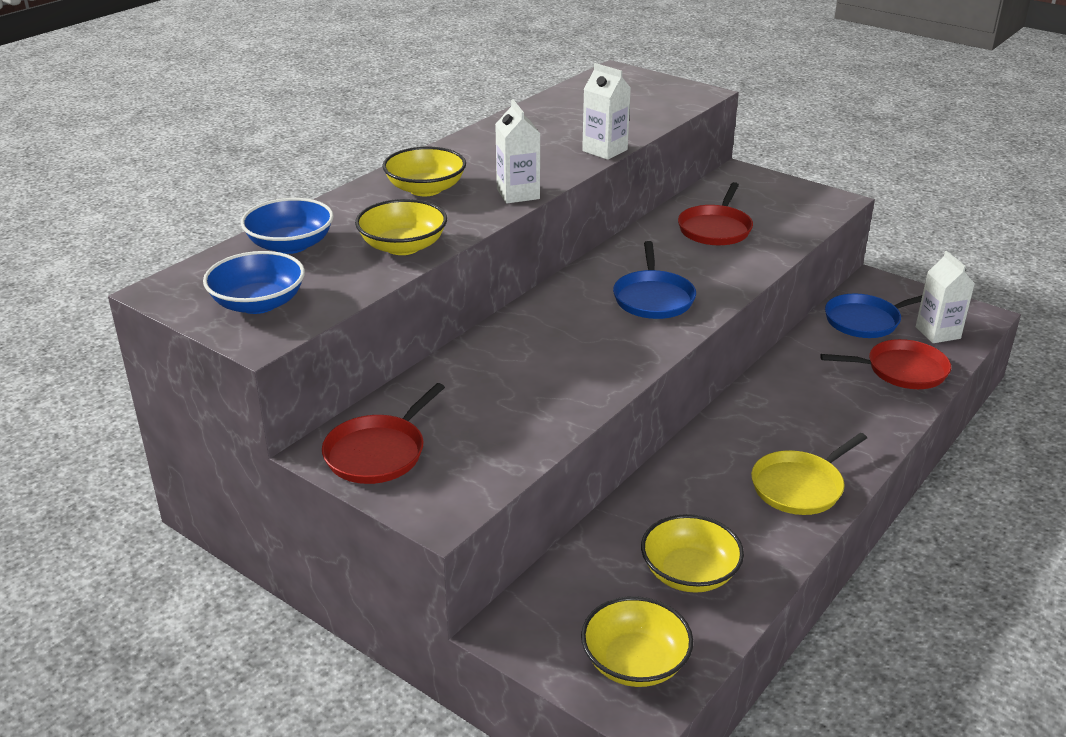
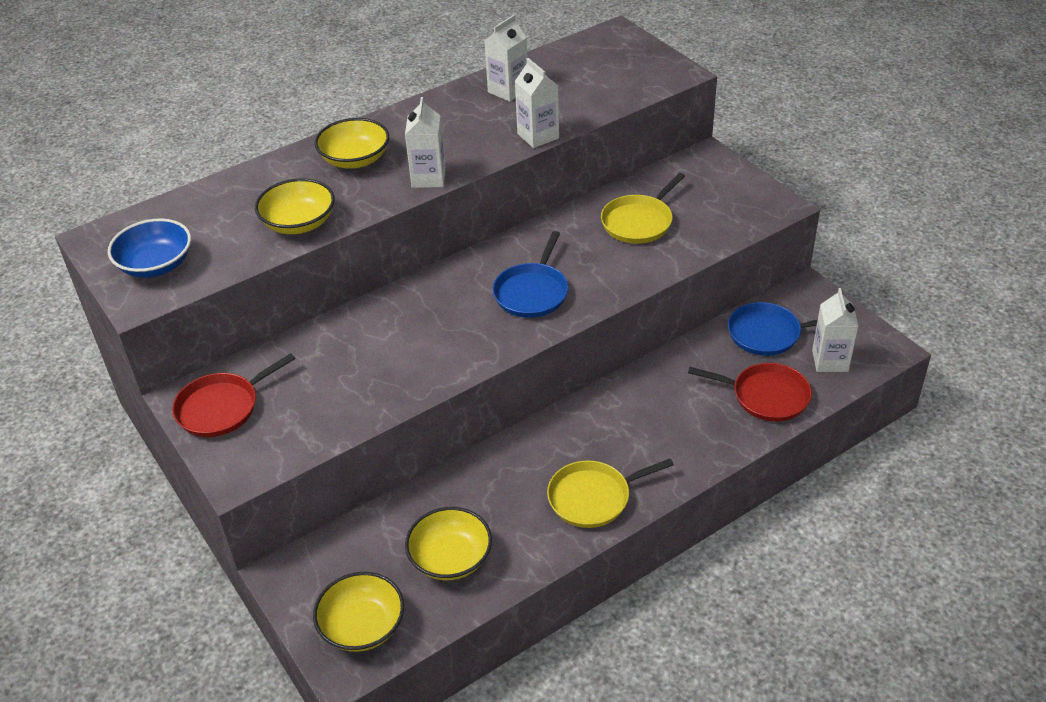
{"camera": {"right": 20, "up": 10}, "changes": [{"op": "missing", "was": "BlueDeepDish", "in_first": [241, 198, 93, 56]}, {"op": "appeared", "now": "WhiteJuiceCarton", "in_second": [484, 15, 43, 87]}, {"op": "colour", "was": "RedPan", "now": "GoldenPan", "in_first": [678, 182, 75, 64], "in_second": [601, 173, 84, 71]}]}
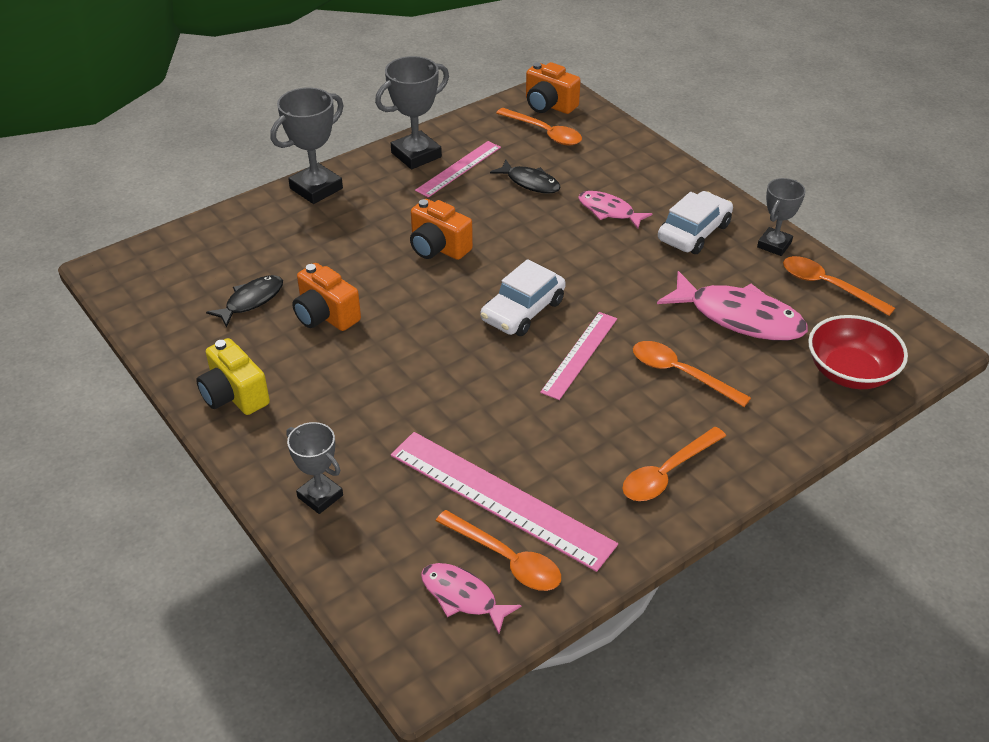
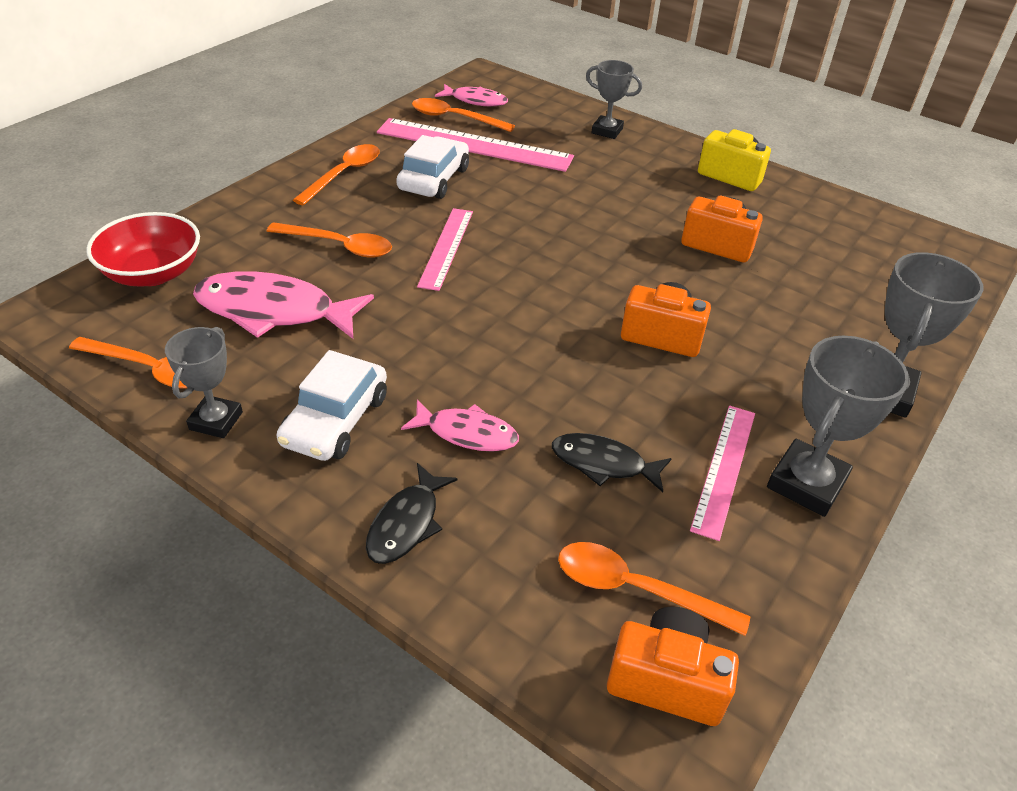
{"camera": {"right": 160, "up": 0}, "changes": [{"op": "relocated", "was": "JetBlackFishFigure", "in_first": [206, 275, 77, 52], "in_second": [366, 463, 92, 101]}, {"op": "relocated", "was": "WhiteCar", "in_first": [481, 259, 85, 77], "in_second": [396, 135, 73, 64]}]}
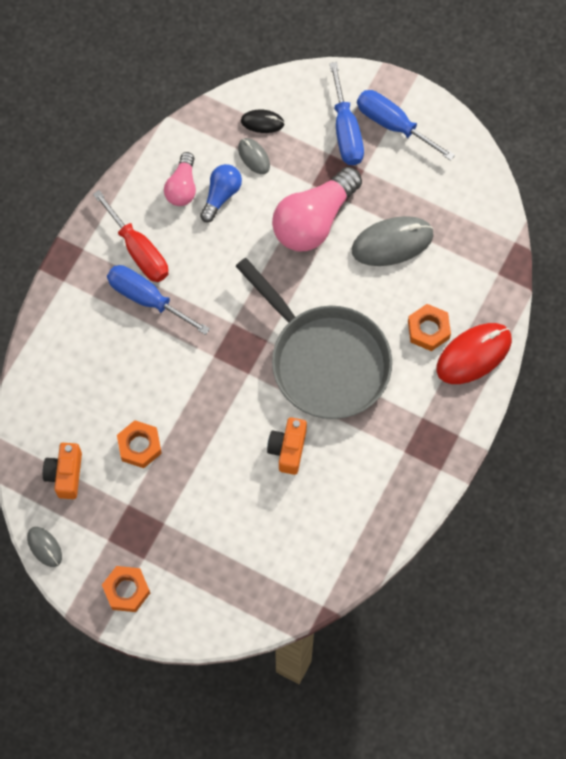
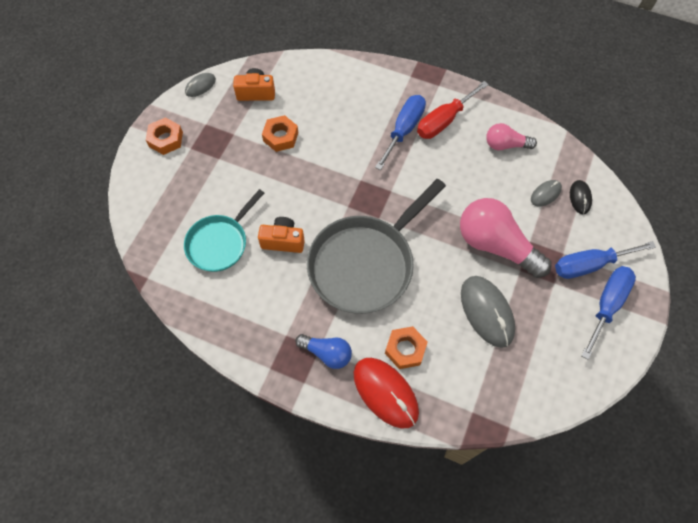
{"camera": {"right": 85, "up": -5}, "changes": [{"op": "appeared", "now": "AquaPan", "in_second": [184, 189, 80, 83]}, {"op": "relocated", "was": "BlueLightbulb", "in_first": [200, 164, 42, 58], "in_second": [295, 334, 57, 35]}]}
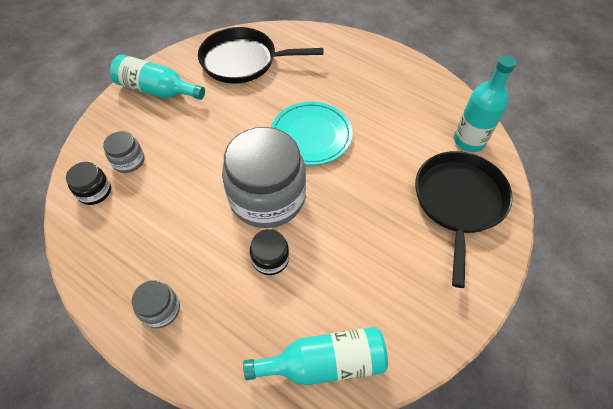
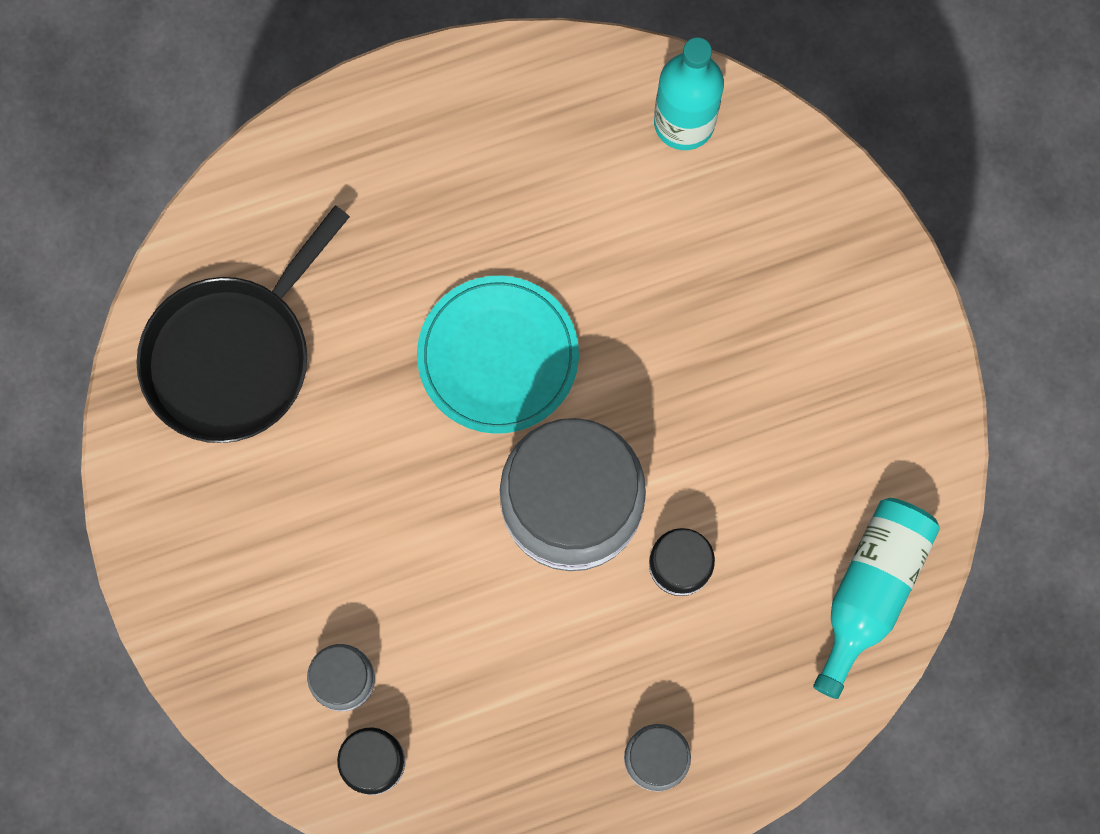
{"camera": {"right": -55, "up": 20}, "changes": [{"op": "missing", "was": "AquaBottle", "in_first": [110, 54, 95, 46]}, {"op": "missing", "was": "JetBlackPan", "in_first": [415, 151, 98, 137]}]}
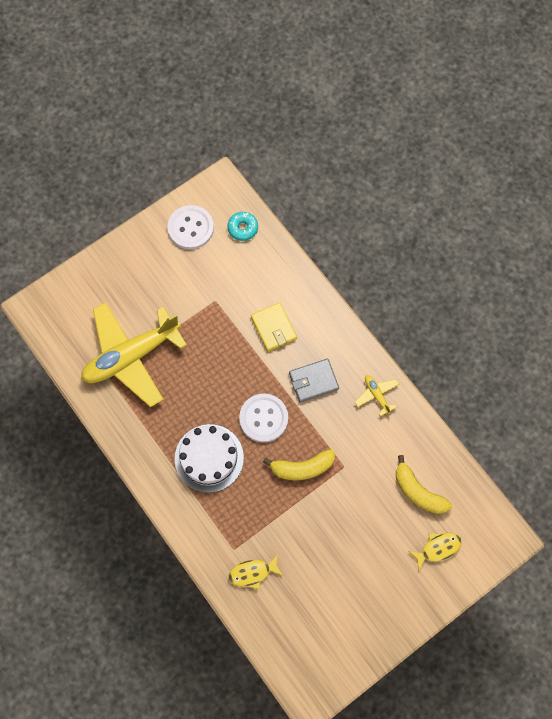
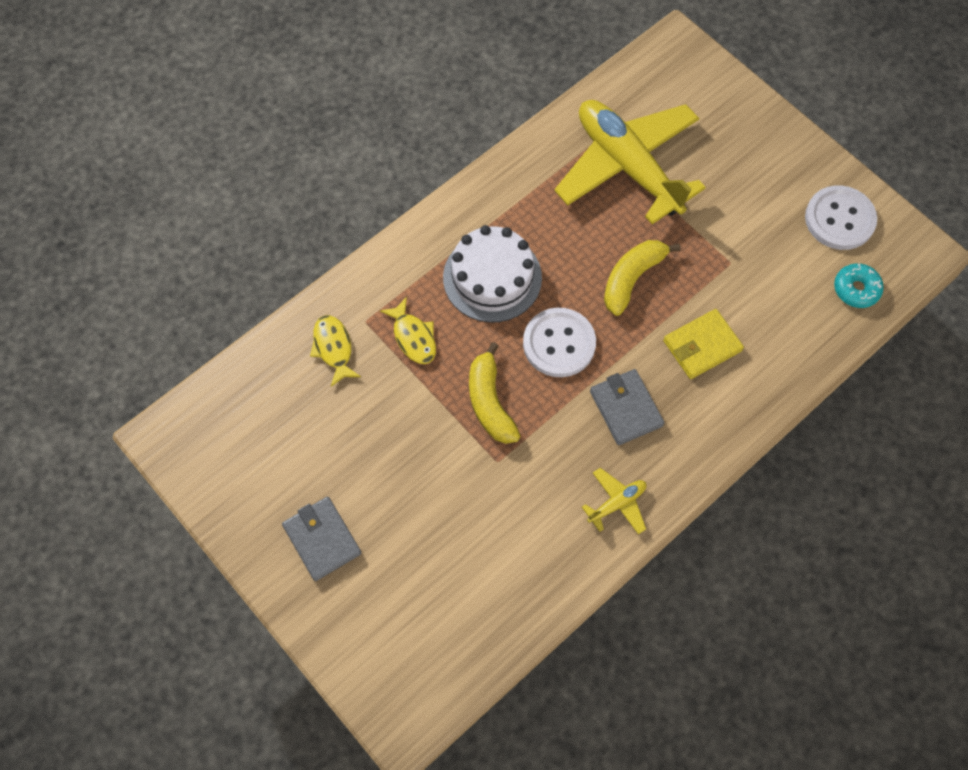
{"camera": {"right": 85, "up": -5}, "changes": [{"op": "appeared", "now": "GrayWallet", "in_second": [282, 497, 79, 84]}, {"op": "relocated", "was": "GoldenToyBanana", "in_first": [396, 455, 56, 59], "in_second": [604, 240, 77, 76]}, {"op": "relocated", "was": "GoldenFishFigure", "in_first": [409, 533, 53, 38], "in_second": [380, 297, 56, 67]}]}
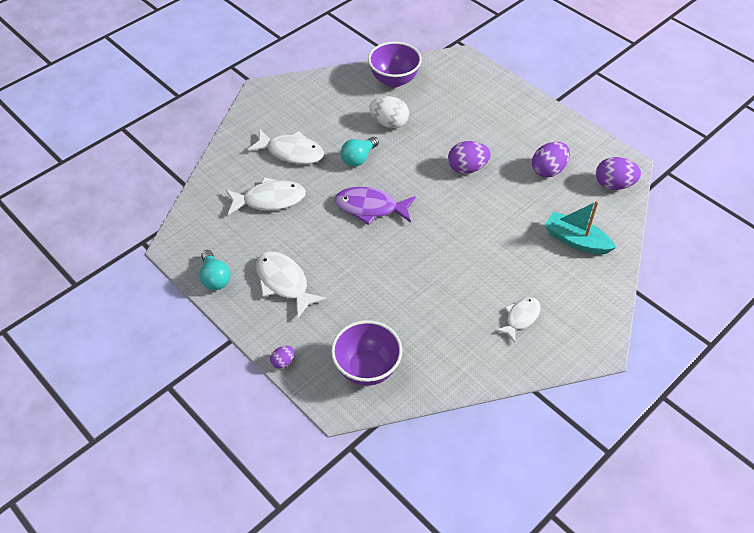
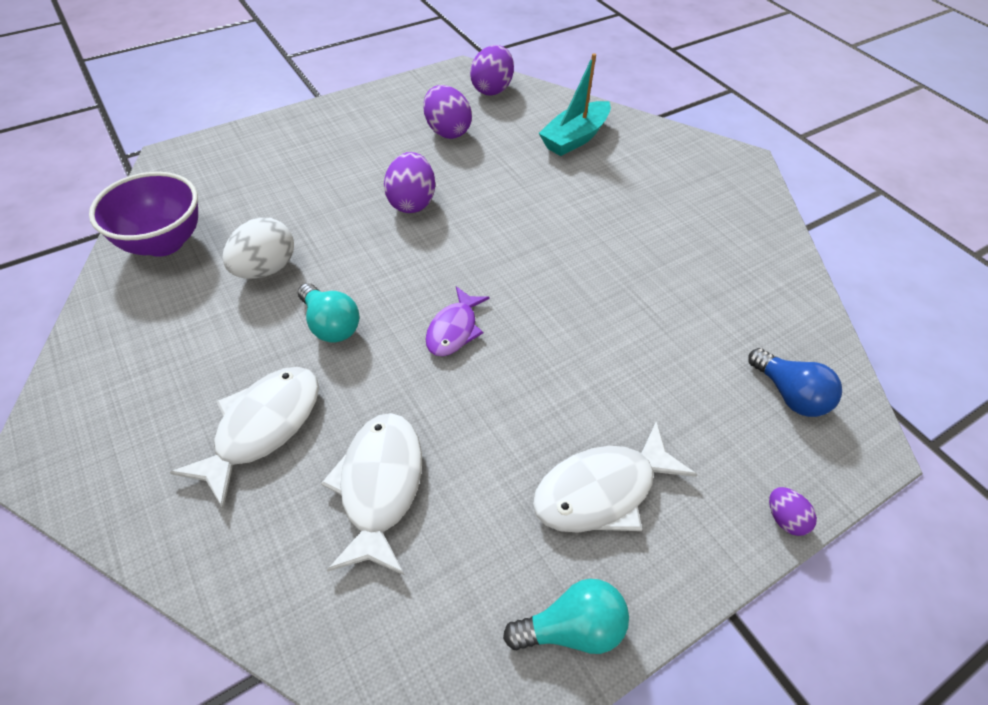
{"camera": {"right": -80, "up": 0}, "changes": [{"op": "missing", "was": "WhiteFishFigure", "in_first": [495, 297, 46, 46]}, {"op": "exchanged", "was": "PurpleDeepDish", "now": "BlueLightbulb", "in_first": [331, 320, 71, 66], "in_second": [748, 348, 94, 69]}, {"op": "size", "was": "PurpleFishFigure", "in_first": [335, 187, 81, 38], "in_second": [426, 286, 64, 70], "ratio": 0.65}]}
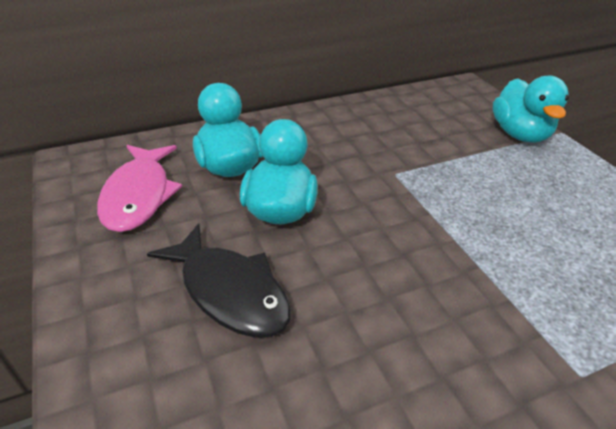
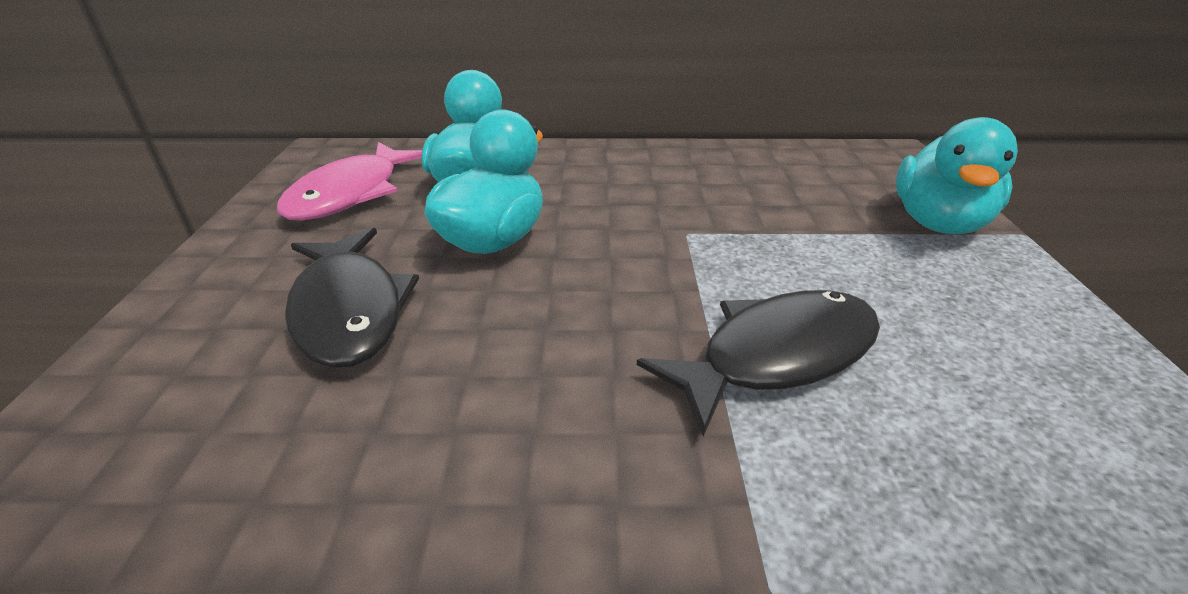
{"camera": {"right": 25, "up": -5}, "changes": [{"op": "appeared", "now": "JetBlackFishFigure", "in_second": [637, 290, 243, 147]}]}
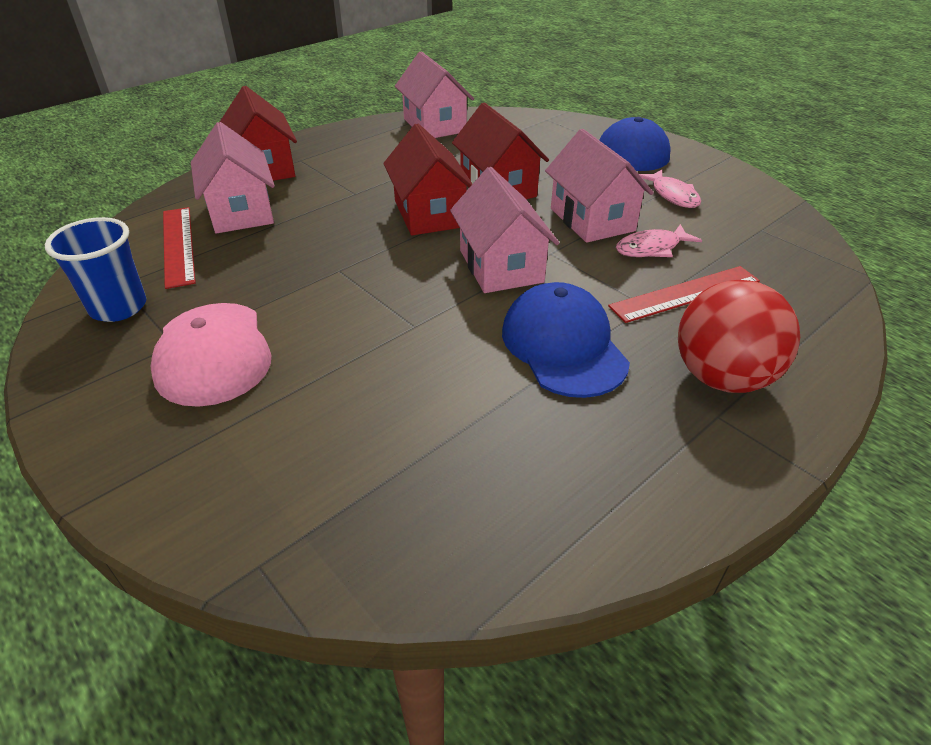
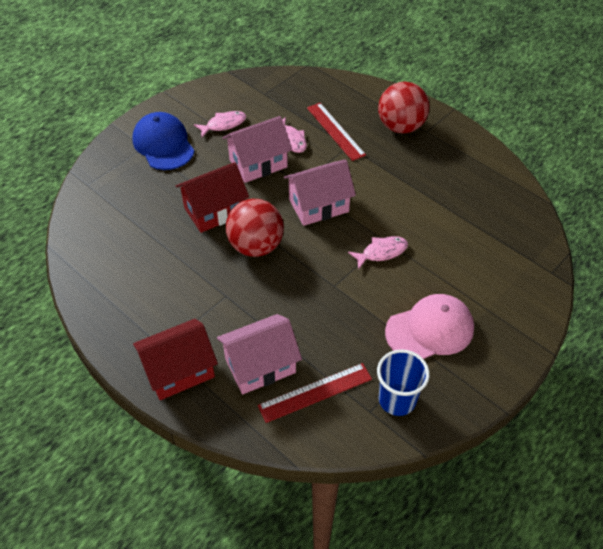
{"camera": {"right": -95, "up": 10}, "changes": [{"op": "missing", "was": "PinkHouse", "in_first": [395, 51, 79, 87]}, {"op": "missing", "was": "BlueBaseballCap", "in_first": [502, 282, 128, 116]}, {"op": "appeared", "now": "PinkFishFigure", "in_second": [348, 236, 60, 34]}, {"op": "exchanged", "was": "RedHouse", "now": "RedSphere", "in_first": [383, 123, 89, 112], "in_second": [226, 199, 58, 58]}]}
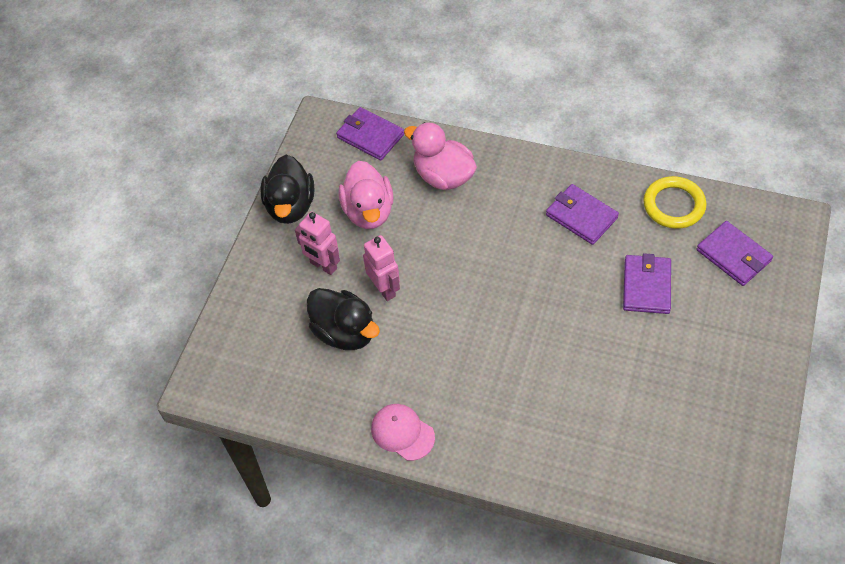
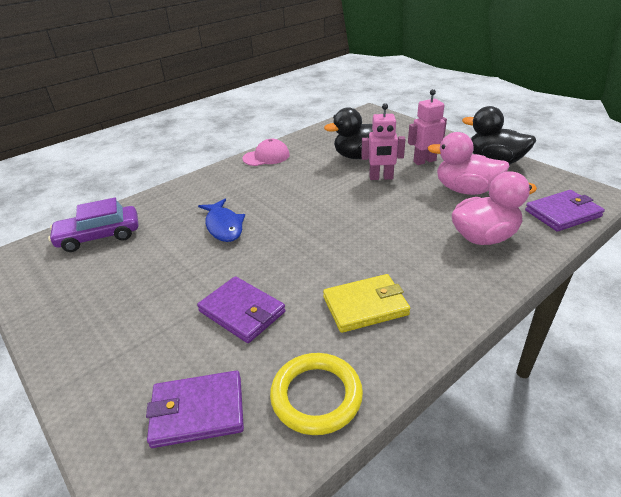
{"camera": {"right": 120, "up": -20}, "changes": [{"op": "appeared", "now": "PurpleCar", "in_second": [48, 198, 90, 54]}, {"op": "appeared", "now": "BlueFishFigure", "in_second": [198, 199, 47, 43]}, {"op": "colour", "was": "PurpleWallet", "now": "GoldenWallet", "in_first": [546, 184, 73, 61], "in_second": [323, 274, 87, 59]}]}
